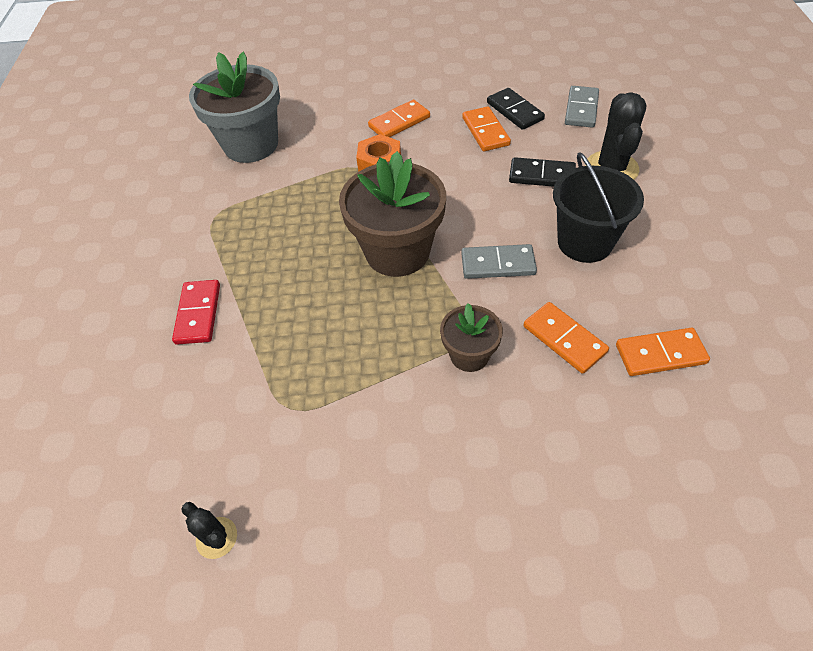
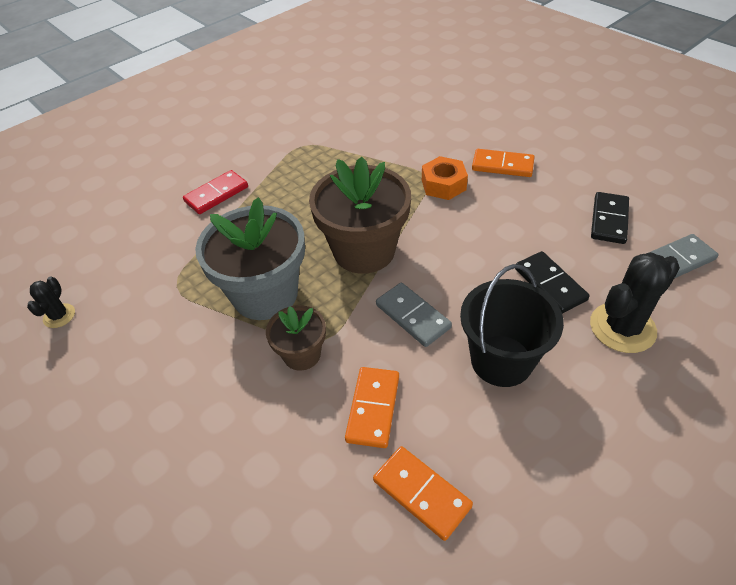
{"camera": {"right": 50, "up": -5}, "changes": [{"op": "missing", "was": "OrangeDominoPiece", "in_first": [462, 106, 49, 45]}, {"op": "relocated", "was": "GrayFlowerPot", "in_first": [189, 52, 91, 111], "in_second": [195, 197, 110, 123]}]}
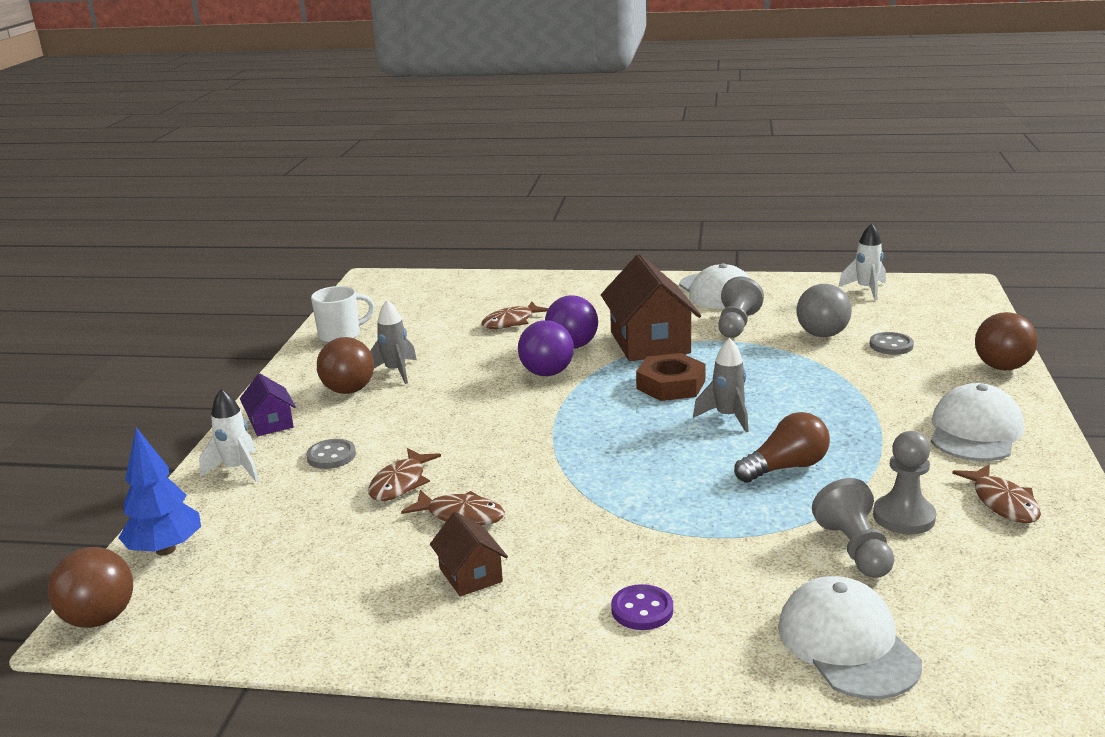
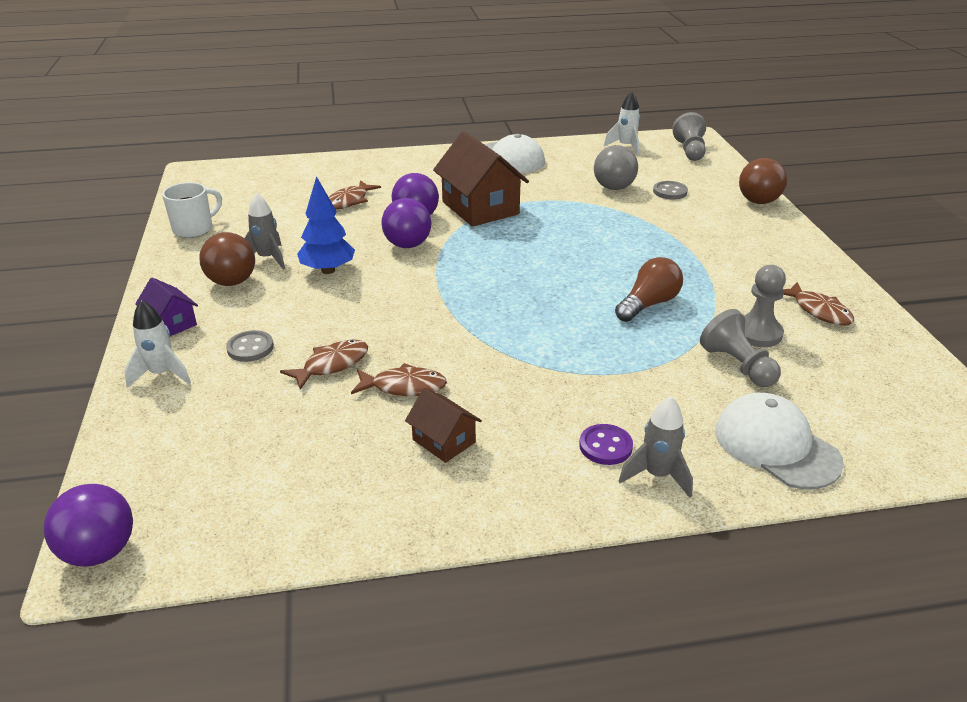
{"camera": {"right": -20, "up": 10}, "changes": [{"op": "missing", "was": "RussetHexagonNut", "in_first": [636, 353, 70, 48]}, {"op": "missing", "was": "WhiteBaseballCap", "in_first": [931, 383, 93, 78]}, {"op": "relocated", "was": "BlueTree", "in_first": [119, 427, 82, 129], "in_second": [297, 176, 58, 98]}, {"op": "relocated", "was": "GrayToyRocket", "in_first": [693, 338, 56, 94], "in_second": [619, 396, 74, 102]}, {"op": "relocated", "was": "GrayChessPawn", "in_first": [718, 276, 46, 62], "in_second": [672, 112, 34, 49]}, {"op": "colour", "was": "RussetSphere", "now": "PurpleSphere", "in_first": [48, 547, 85, 81], "in_second": [44, 484, 89, 83]}, {"op": "spun", "was": "RussetFishFigure", "in_first": [368, 448, 73, 53], "in_second": [280, 340, 88, 50], "clockwise": -135}]}
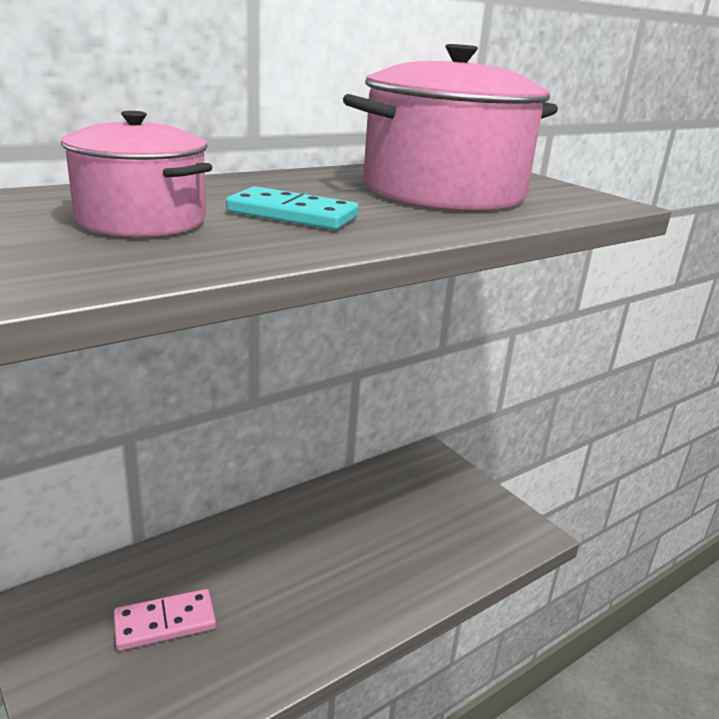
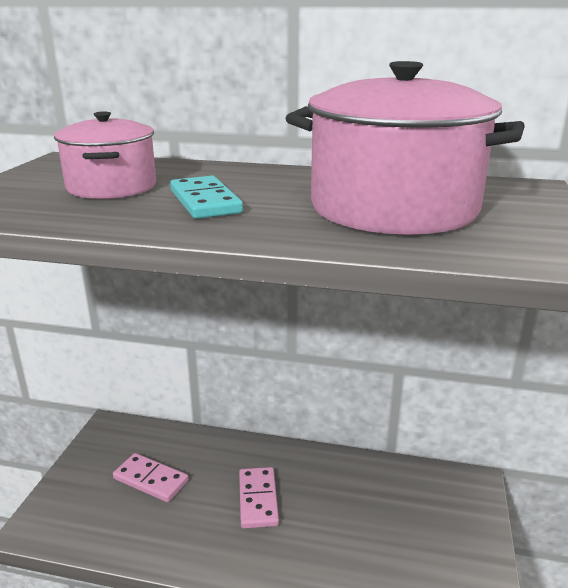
{"camera": {"right": 50, "up": 0}, "changes": [{"op": "appeared", "now": "PinkDominoPiece", "in_second": [239, 467, 40, 61]}]}
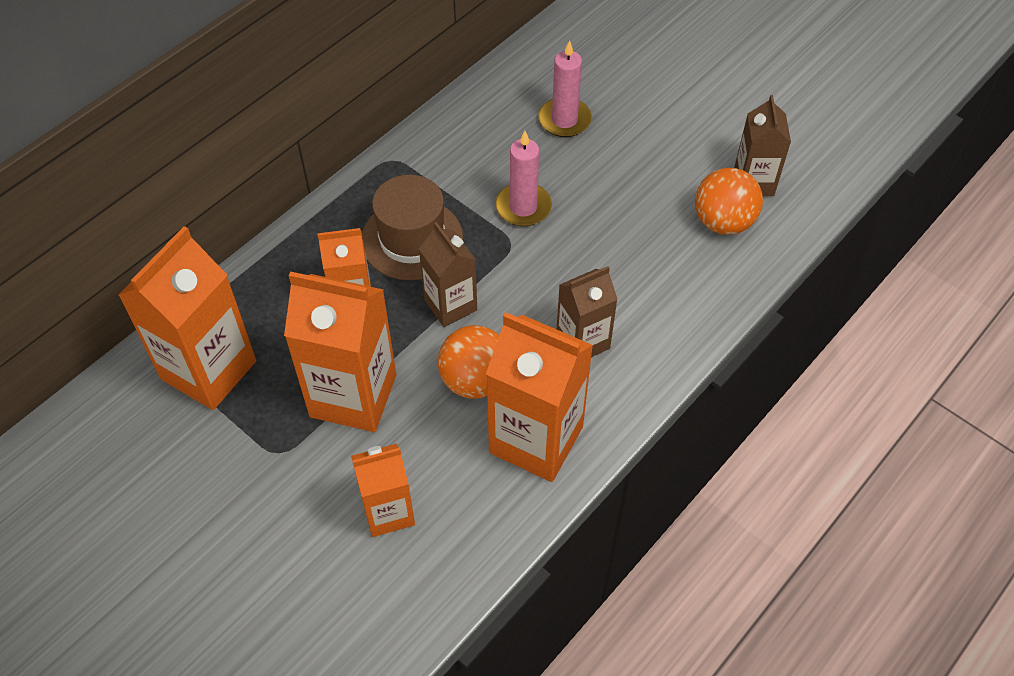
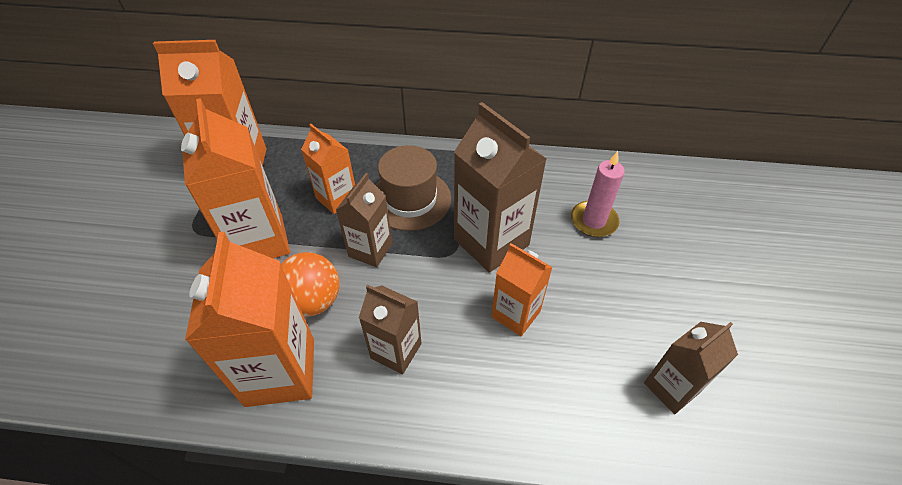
{"camera": {"right": 55, "up": -5}, "changes": [{"op": "missing", "was": "OrangeSphere", "in_first": [695, 168, 68, 67]}, {"op": "relocated", "was": "OrangeJuiceCarton", "in_first": [351, 444, 64, 93], "in_second": [491, 243, 62, 93]}, {"op": "exchanged", "was": "PinkCandle", "now": "RussetJuiceCarton", "in_first": [495, 131, 57, 95], "in_second": [454, 102, 93, 171]}]}
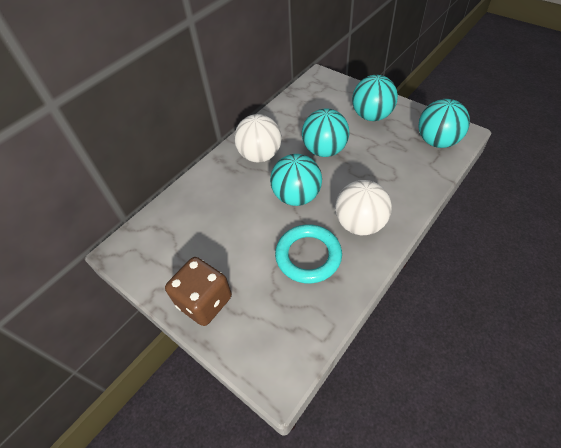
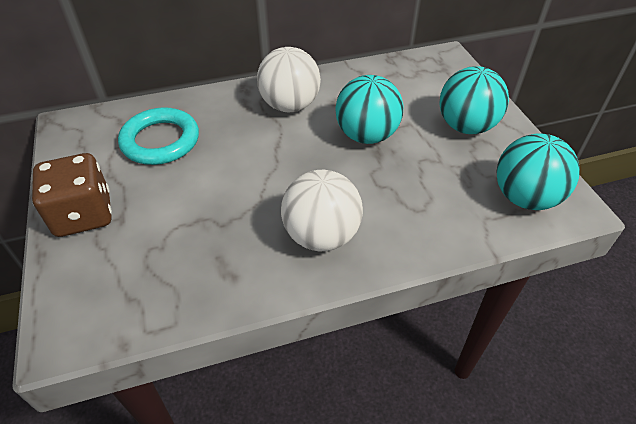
{"camera": {"right": 30, "up": -5}, "changes": [{"op": "missing", "was": "AquaSphere", "in_first": [270, 154, 52, 52]}, {"op": "relocated", "was": "AquaRing", "in_first": [275, 225, 67, 59], "in_second": [118, 107, 81, 58]}]}
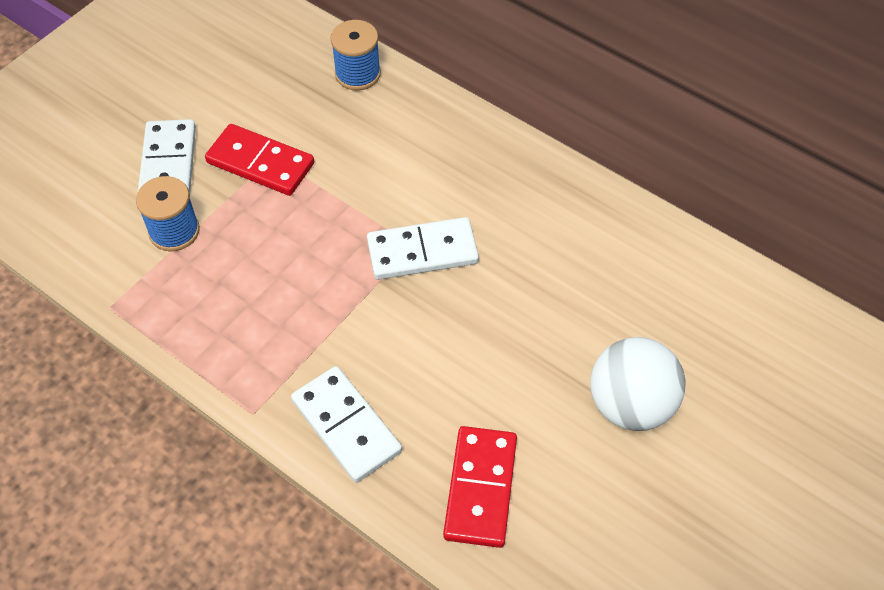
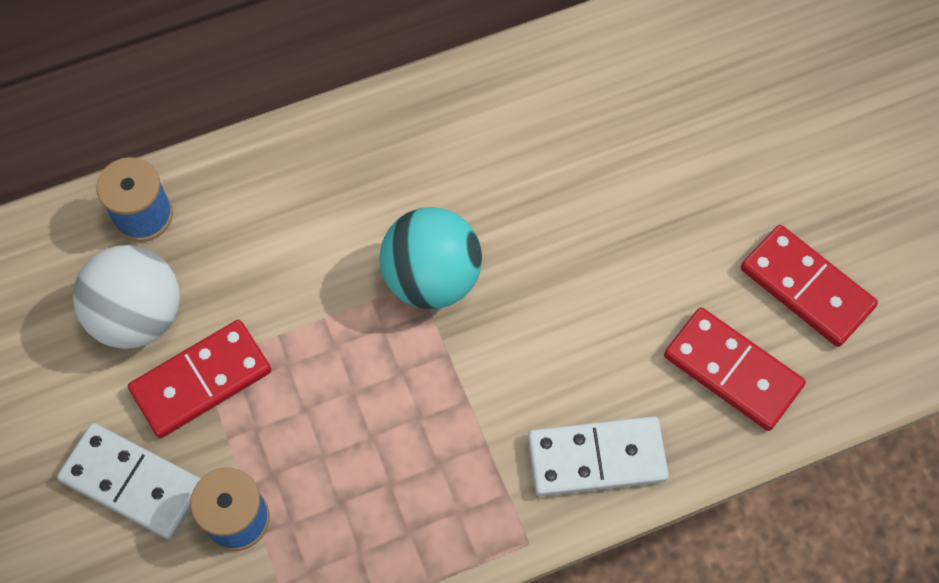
{"camera": {"right": -60, "up": 10}, "changes": [{"op": "appeared", "now": "RedDominoPiece", "in_second": [741, 225, 137, 122]}, {"op": "relocated", "was": "WhiteSphere", "in_first": [590, 337, 96, 94], "in_second": [73, 245, 107, 104]}, {"op": "exchanged", "was": "WhiteDominoPiece", "now": "AquaSphere", "in_first": [367, 217, 112, 63], "in_second": [380, 207, 102, 102]}]}
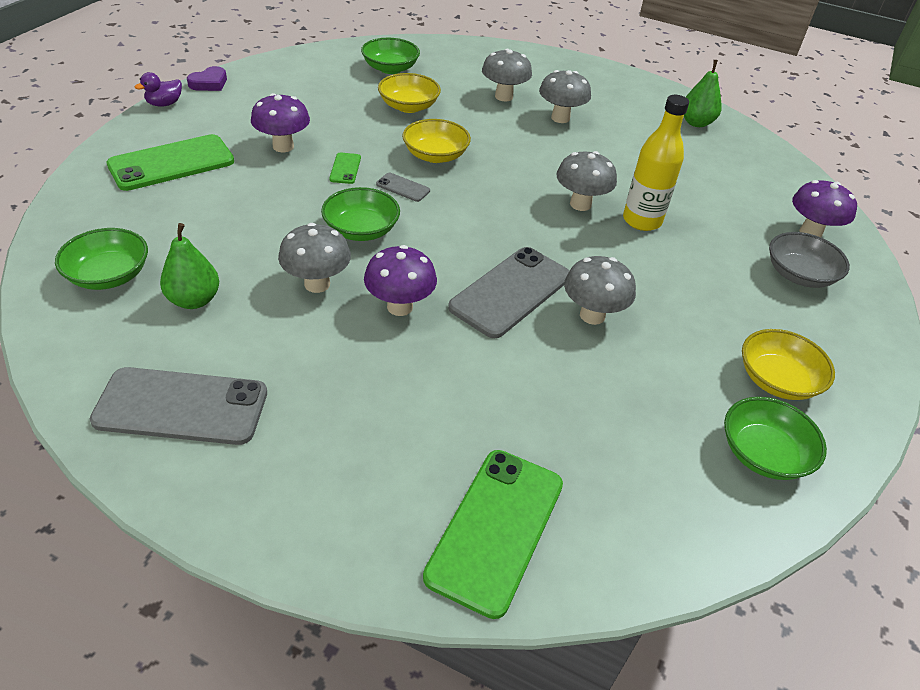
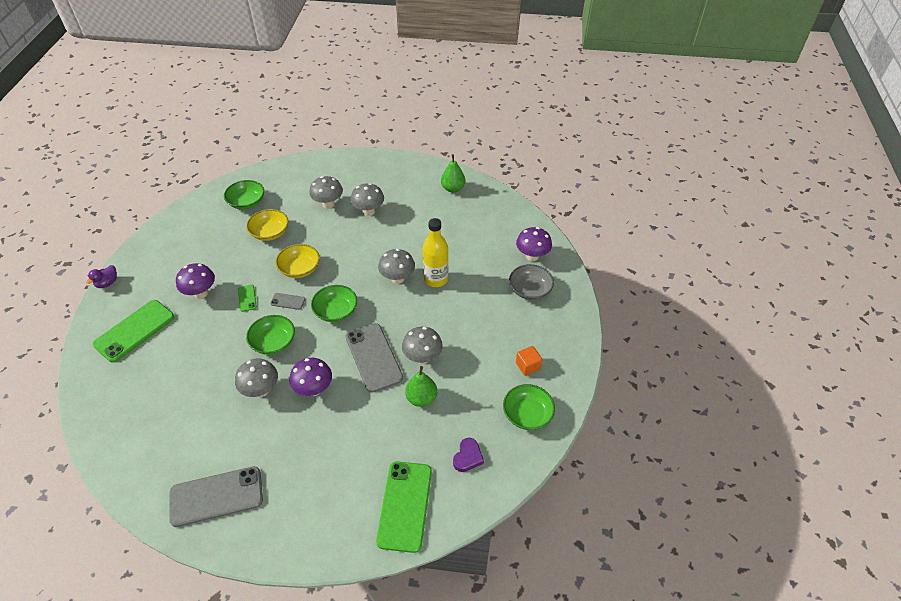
{"camera": {"right": -15, "up": 5}, "changes": [{"op": "relocated", "was": "EmeraldDeepDish", "in_first": [55, 228, 93, 62], "in_second": [311, 285, 46, 37]}, {"op": "relocated", "was": "EmeraldPearFruit", "in_first": [160, 223, 59, 86], "in_second": [405, 366, 32, 41]}, {"op": "relocated", "was": "PurpleHeartShape", "in_first": [187, 66, 40, 25], "in_second": [453, 438, 31, 34]}, {"op": "exchanged", "was": "GoldenDeepDish", "now": "OrangeCube", "in_first": [742, 329, 93, 71], "in_second": [516, 346, 26, 30]}, {"op": "spun", "was": "GraySmartphone", "in_first": [448, 247, 122, 91], "in_second": [345, 323, 58, 70], "clockwise": -45}]}
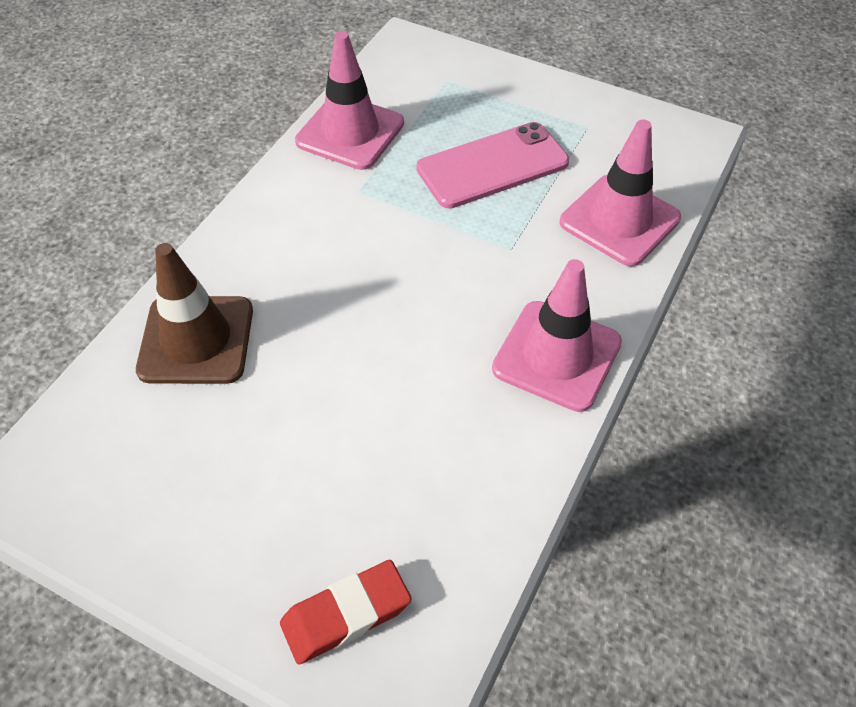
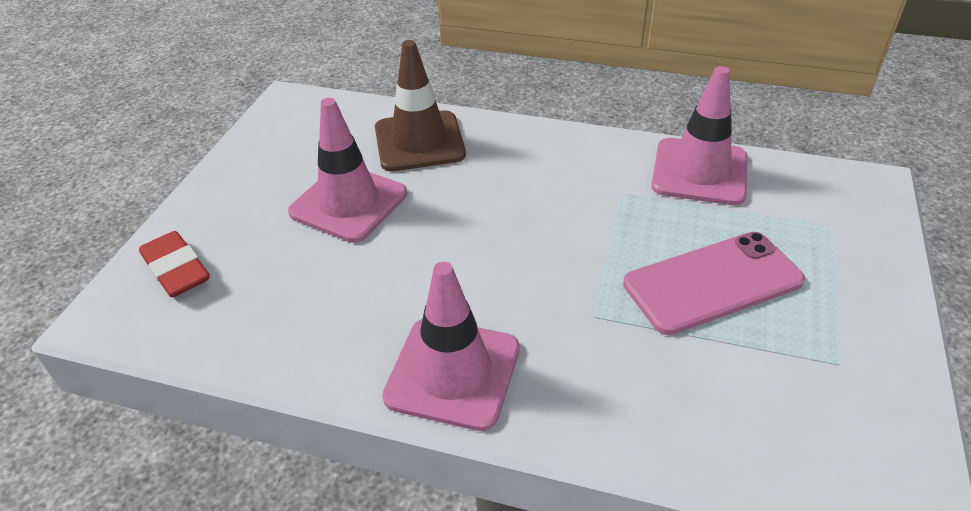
{"camera": {"right": 80, "up": -10}, "changes": [{"op": "relocated", "was": "PinkTrafficCone", "in_first": [560, 120, 121, 146], "in_second": [288, 98, 119, 145]}, {"op": "spun", "was": "PinkSmartphone", "in_first": [417, 122, 152, 87], "in_second": [623, 232, 182, 103], "clockwise": -75}]}
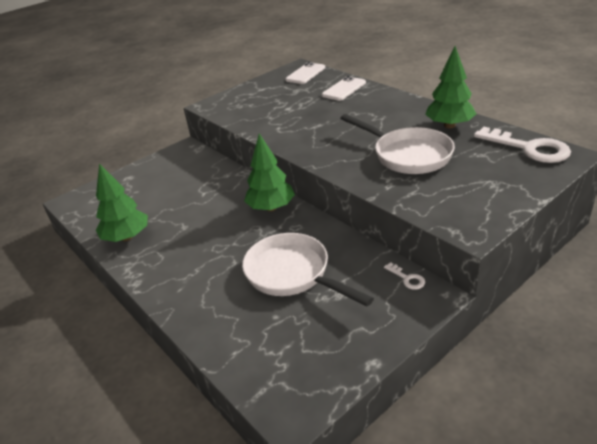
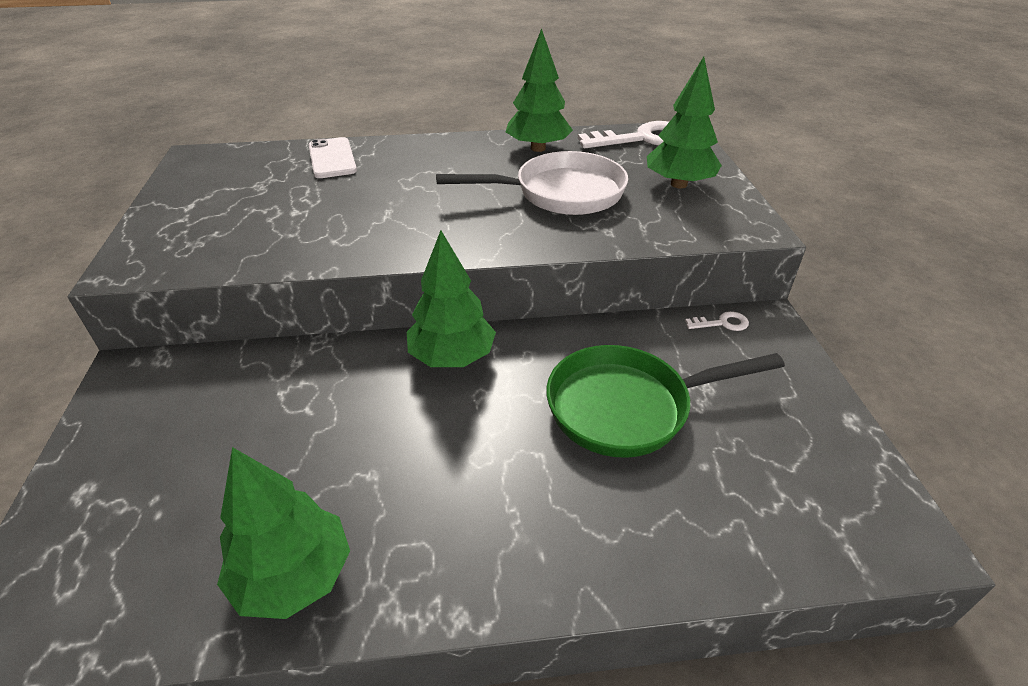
{"camera": {"right": -60, "up": 5}, "changes": [{"op": "missing", "was": "WhiteSmartphone", "in_first": [285, 62, 40, 22]}, {"op": "appeared", "now": "EmeraldTree", "in_second": [647, 56, 75, 133]}, {"op": "colour", "was": "WhitePan", "now": "EmeraldPan", "in_first": [242, 233, 132, 73], "in_second": [546, 345, 239, 113]}]}
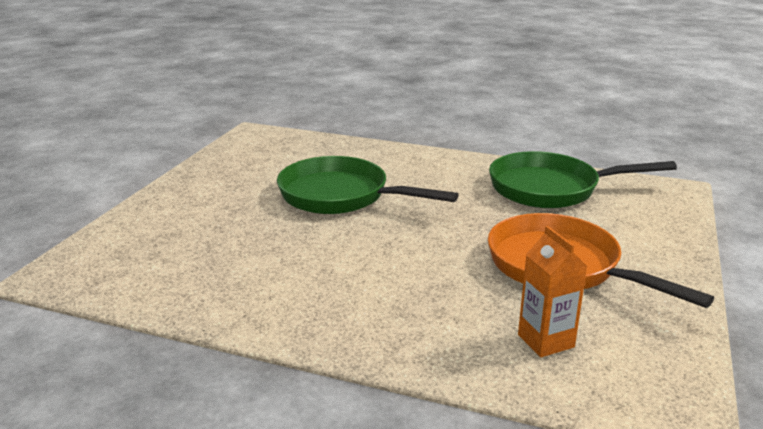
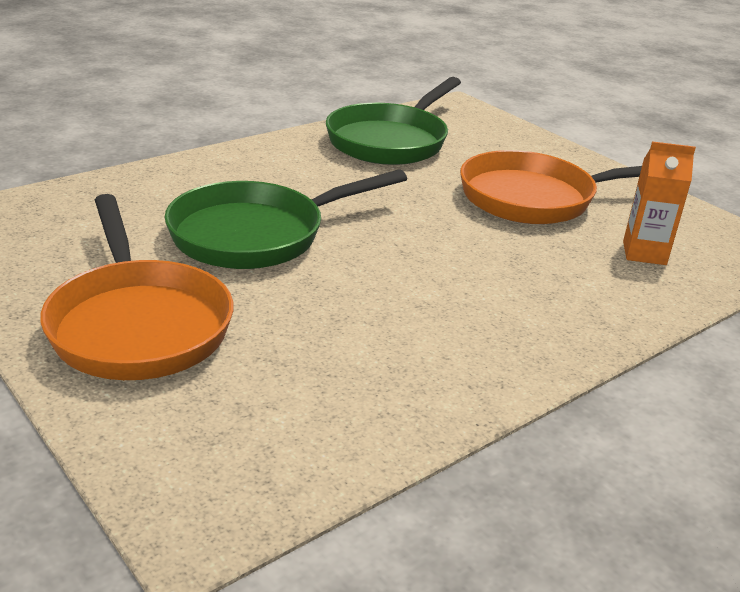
{"camera": {"right": -60, "up": 5}, "changes": [{"op": "appeared", "now": "OrangePan", "in_second": [40, 194, 194, 186]}]}
